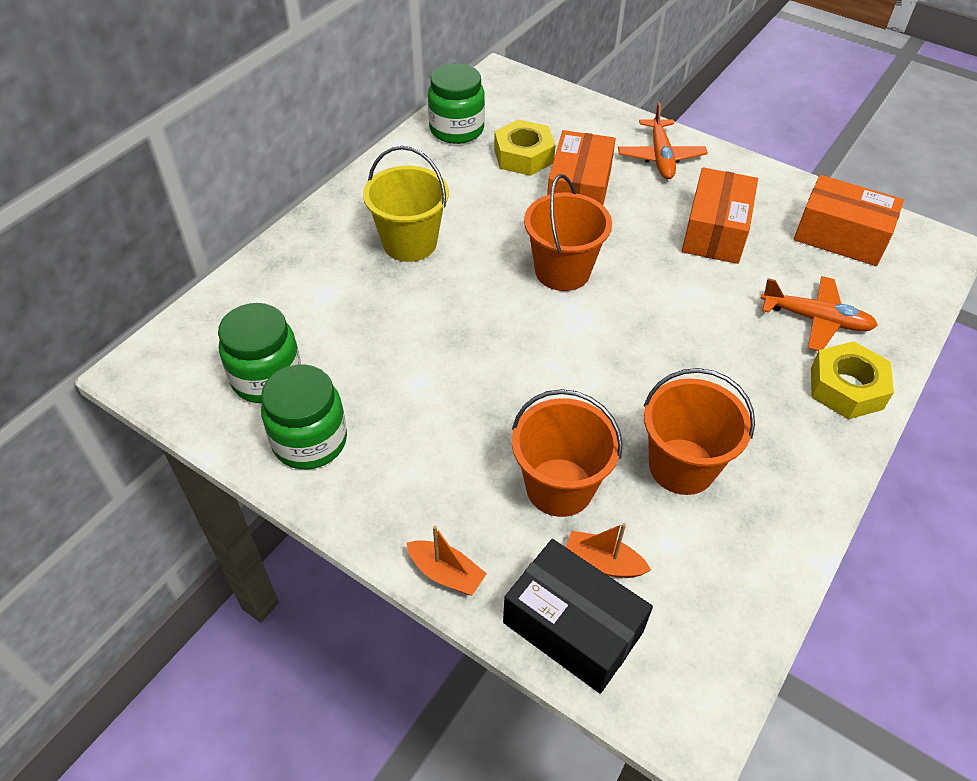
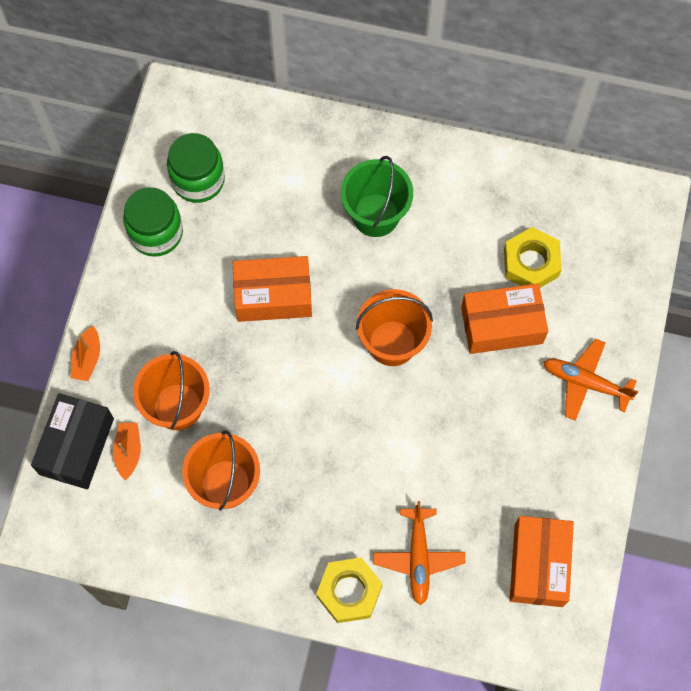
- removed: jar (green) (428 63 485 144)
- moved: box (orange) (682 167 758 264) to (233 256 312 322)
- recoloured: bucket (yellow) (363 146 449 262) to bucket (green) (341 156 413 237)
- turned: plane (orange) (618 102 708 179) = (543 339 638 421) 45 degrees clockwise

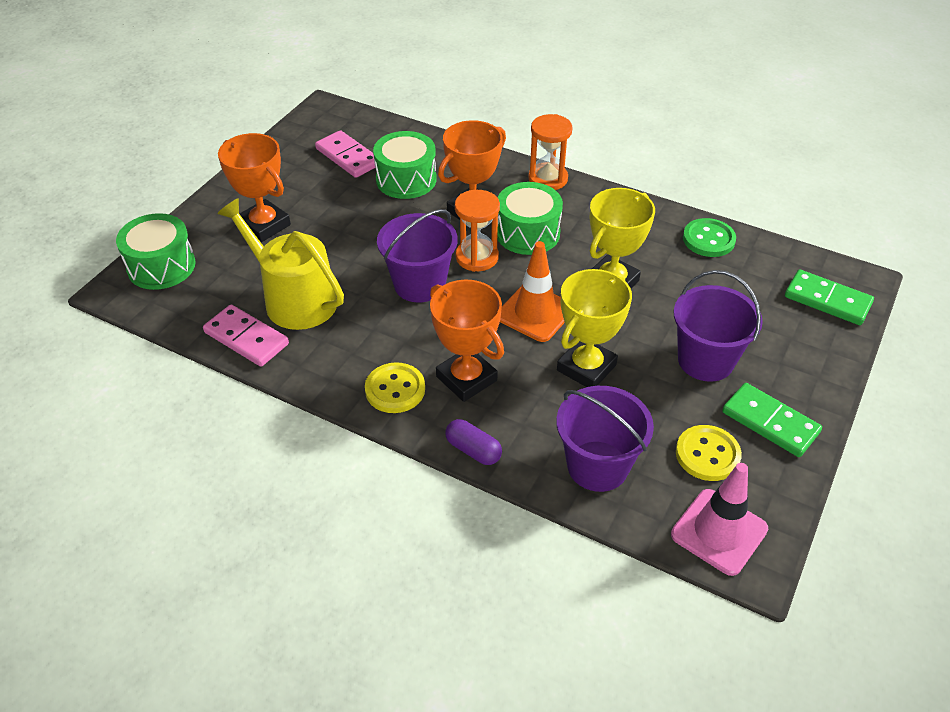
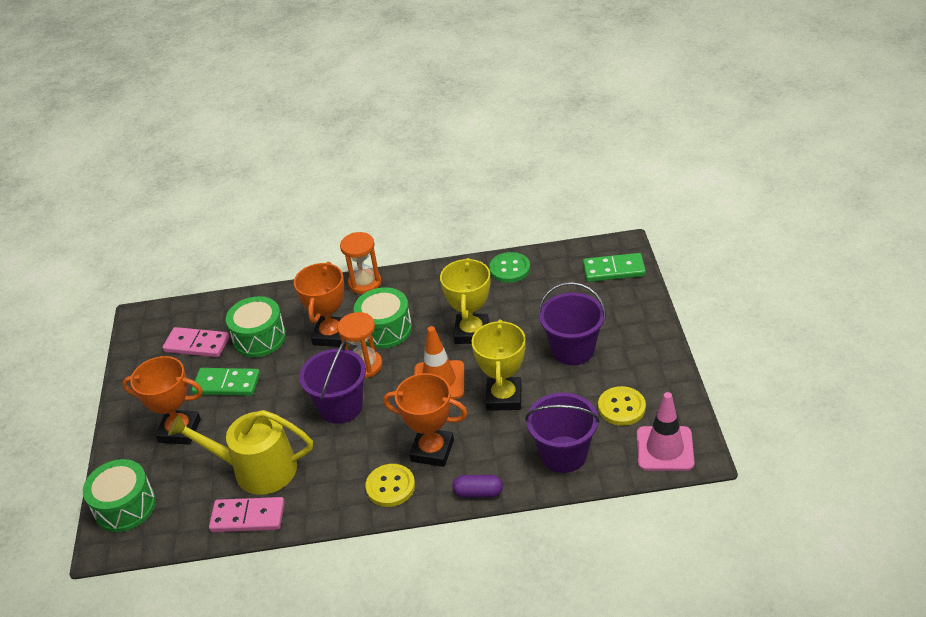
- moved: domino (green) (722 383 822 457) to (192 368 260 396)

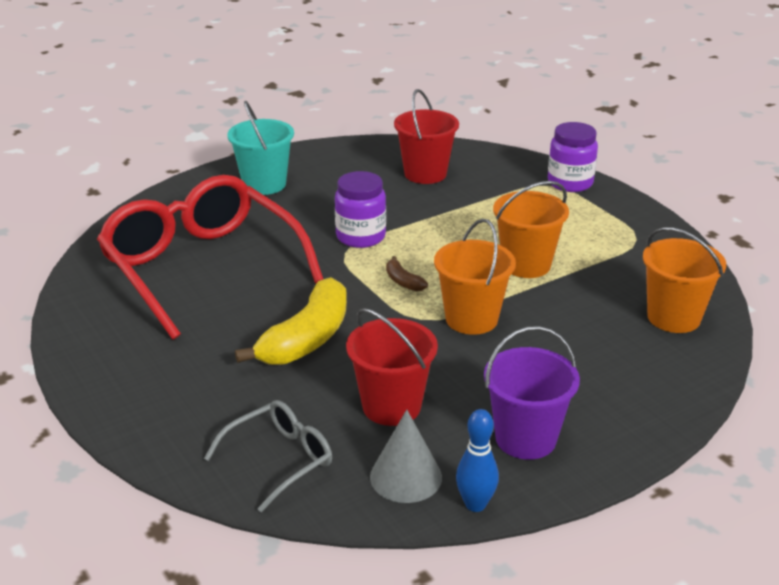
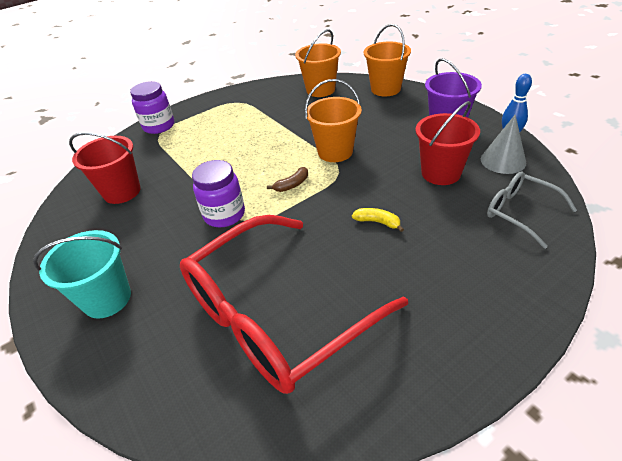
- moved: bucket (orange) (493 181 569 278) to (364 24 411 96)
- resized: banana (yellow) (235 277 347 365) = (352 208 404 232) x0.44

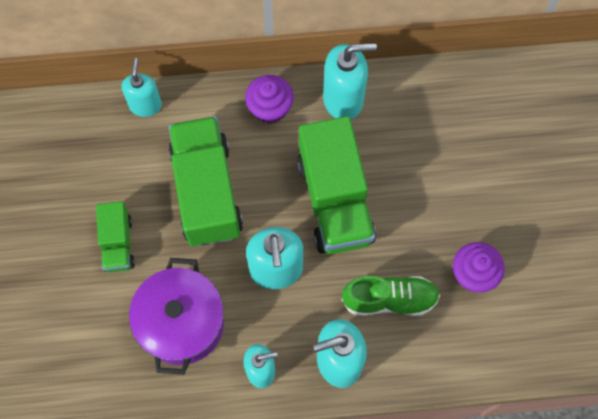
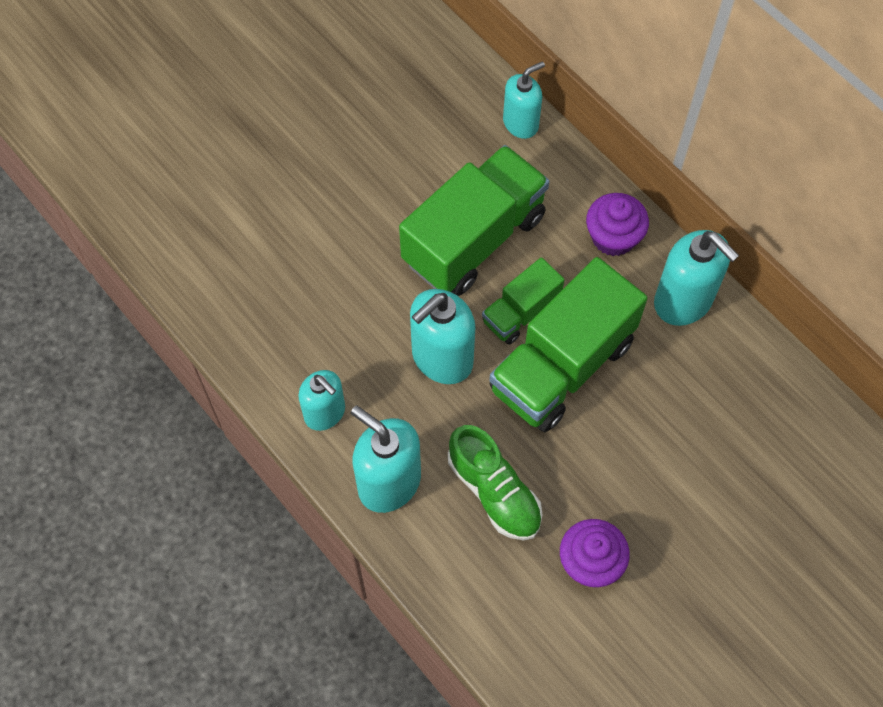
- removed: pot (purple) (129 258 224 375)
- moved: truck (green) (96 201 135 272) to (482 257 565 345)

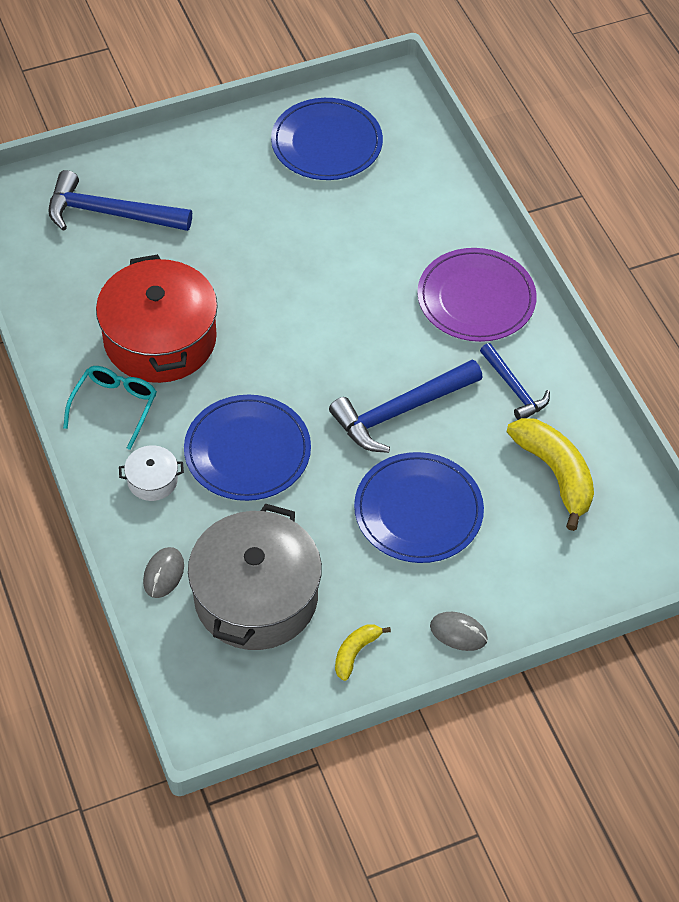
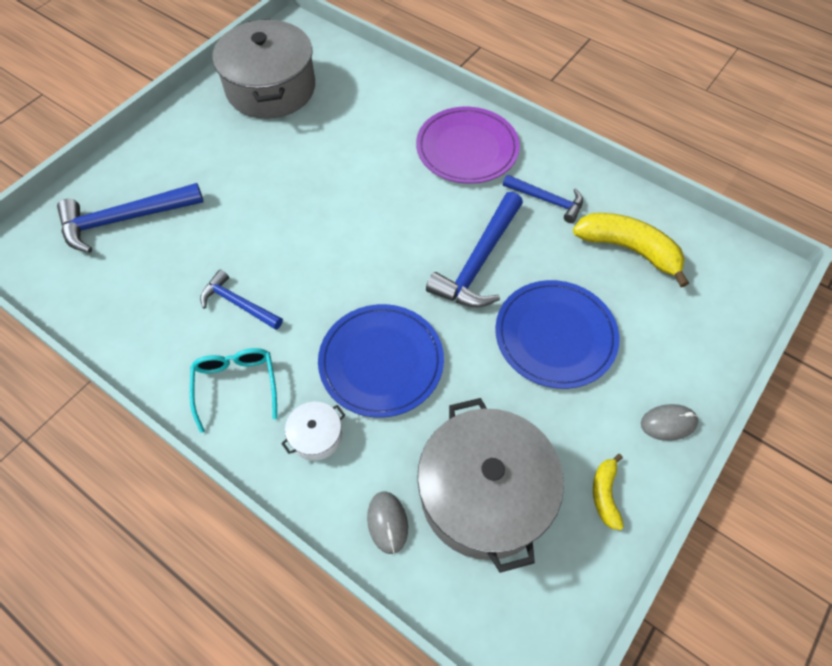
- replaced: pot (red) (96 254 218 383) to hammer (blue) (200 269 283 330)
- replaced: plate (blue) (271 98 383 180) to pot (grey) (212 19 315 119)

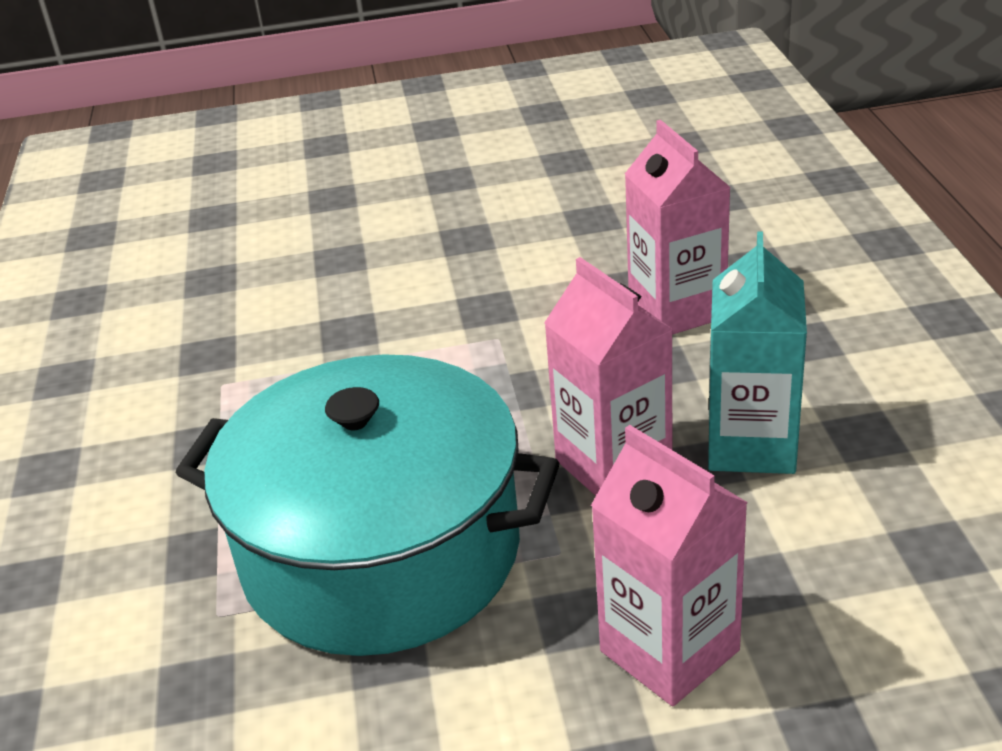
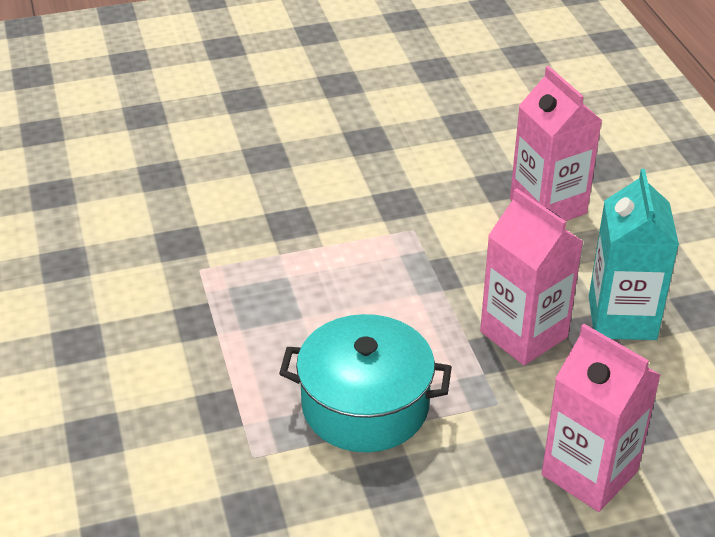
- resized: pot (turquoise) (176 354 559 656) = (279 314 452 452) x0.61

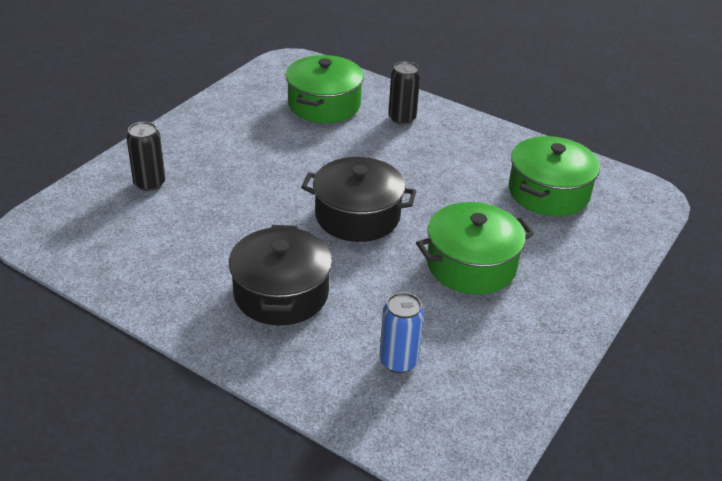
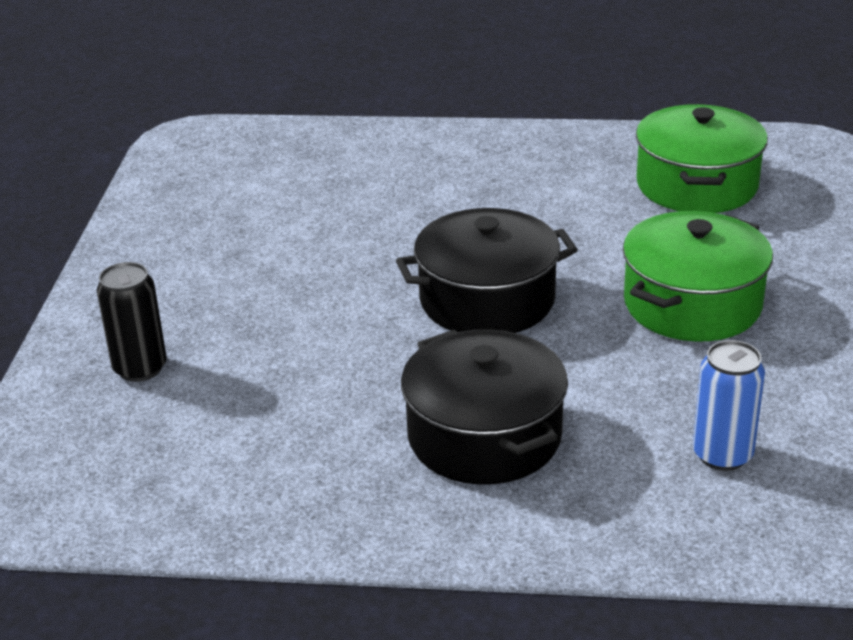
- removed: pot (green) (285 55 364 123)
- removed: can (black) (388 61 421 125)

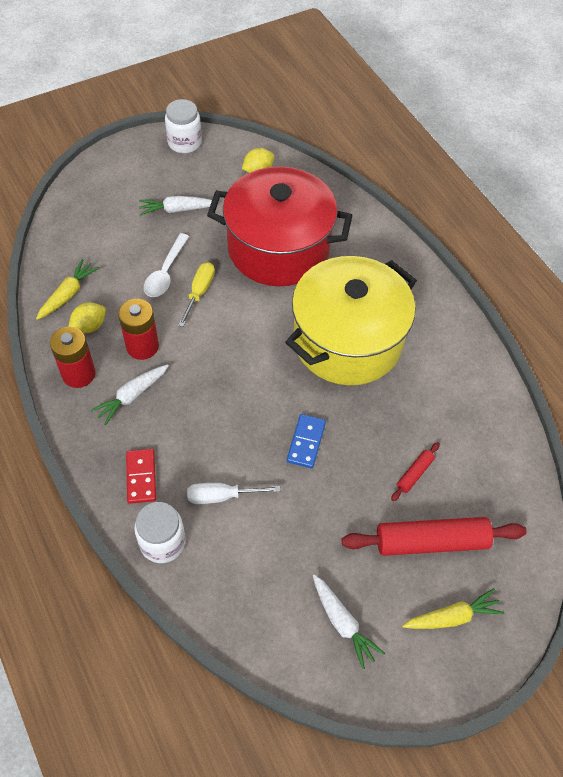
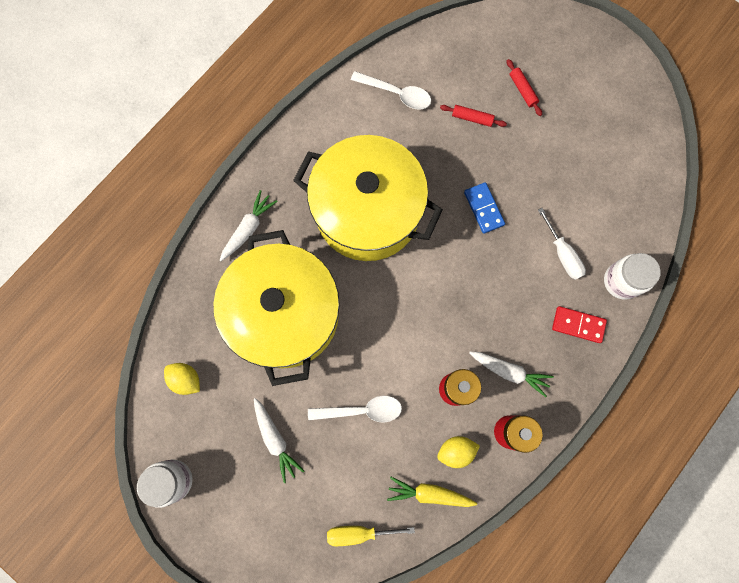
- removed: carrot (yellow) (402 588 505 629)
- added: spoon (white) (351 71 431 110)
- moved: screwdriver (yellow) (178 262 215 327) to (327 526 415 546)
- moved: carrot (white) (313 574 385 669) to (219 190 278 261)
- recoloured: pot (red) (207 166 352 287) to pot (yellow) (214 230 340 386)
- turned: lemon (yellow) (68 302 106 333) = (437 436 480 468) 45 degrees counterclockwise
- turned: domino (red) (126 449 156 504) = (552 306 607 343) 45 degrees clockwise
- turned: domino (blue) (287 414 326 468) = (464 182 505 234) 75 degrees clockwise
- resized: rolling pin (red) (342 517 527 556) = (507 59 542 116) x0.46

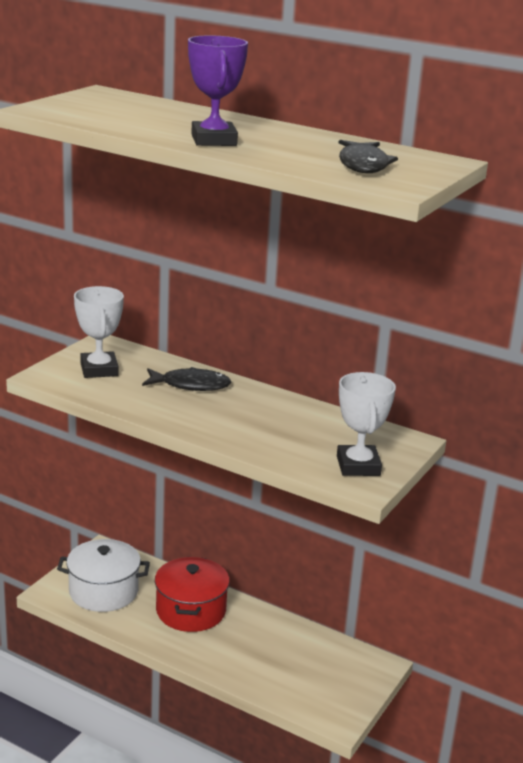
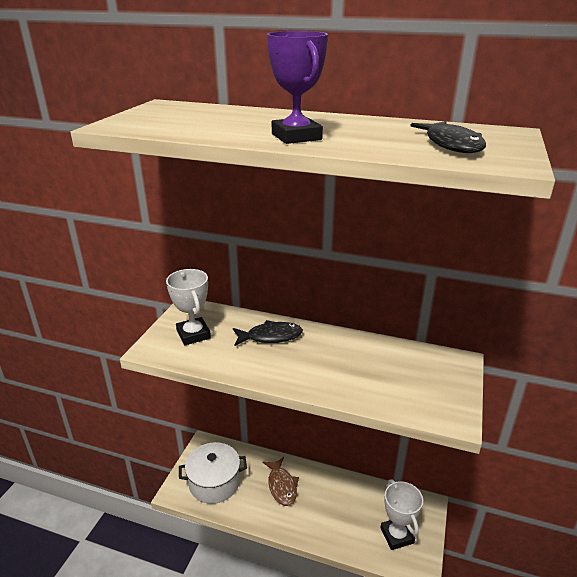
- moved: trophy (white) (337 372 396 476) to (380 479 423 550)
- replaced: pot (red) (155 557 230 632) to fish (brown) (263 457 299 506)

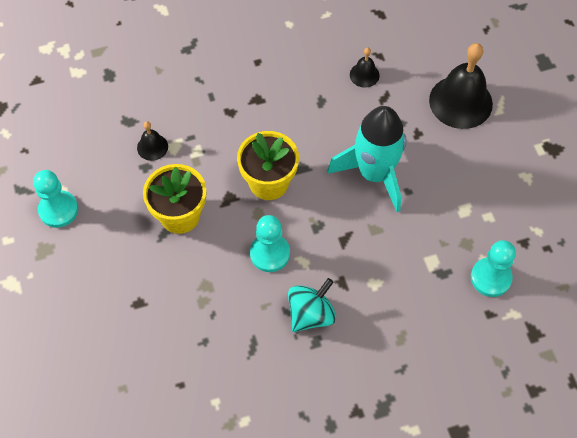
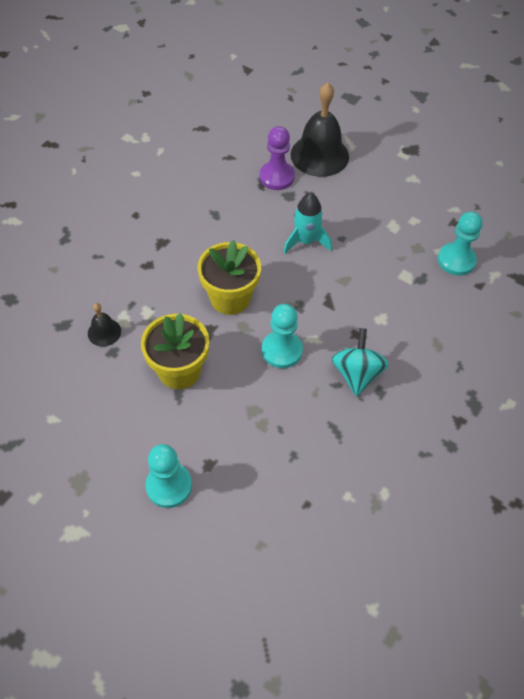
- removed: bell (black) (350 47 380 88)
- added: pawn (purple) (260 126 295 190)
- moved: pawn (turquoise) (33 170 78 228) to (146 444 192 508)
- resized: rocket (turquoise) (327 106 407 212) = (283 193 332 254) x0.60

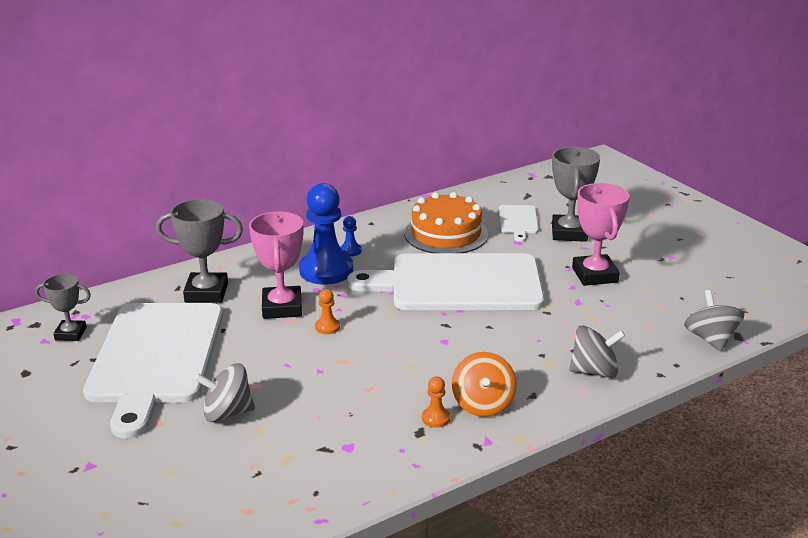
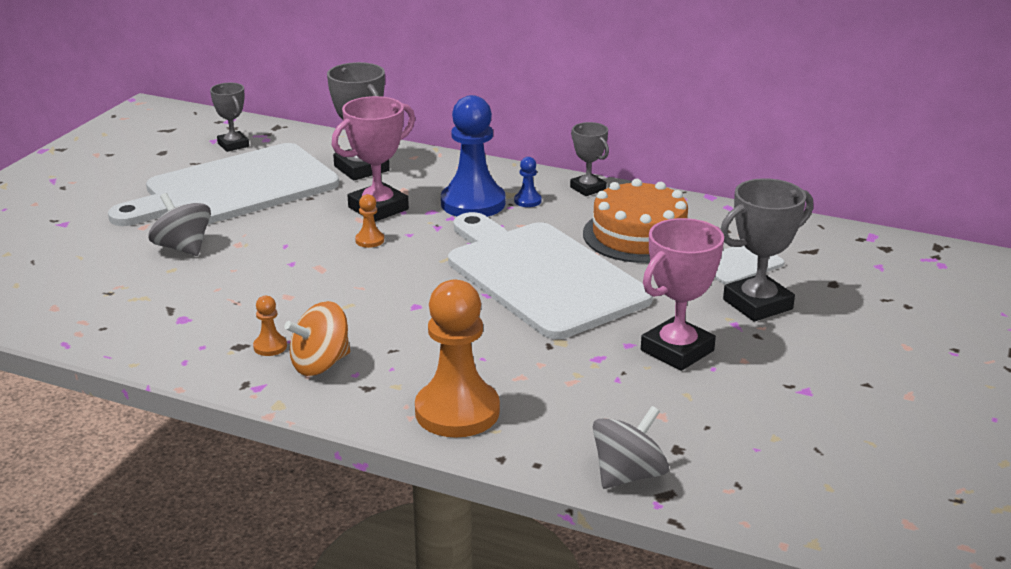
- added: trophy (grey) (570 122 609 196)
- replaced: spinning top (grey) (569 326 625 378) to pawn (orange) (415 280 500 438)

